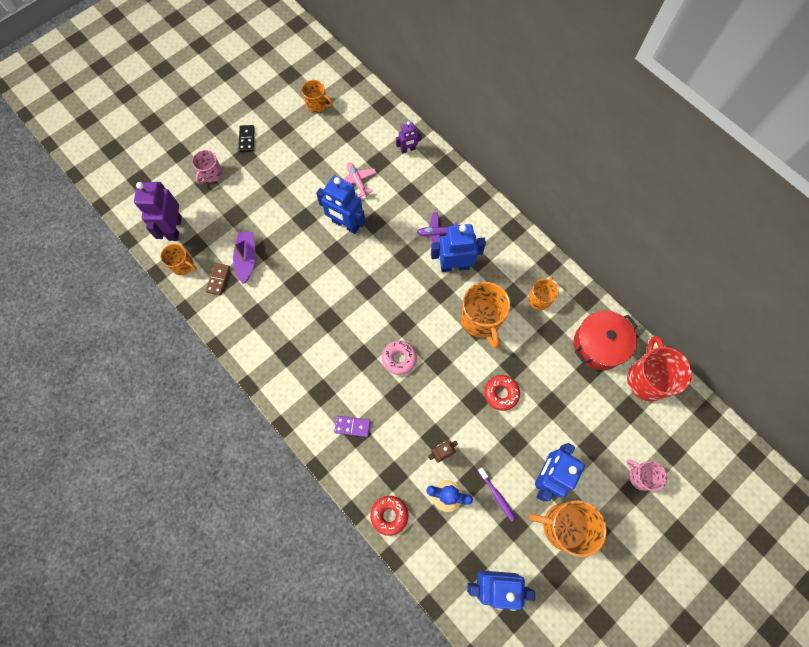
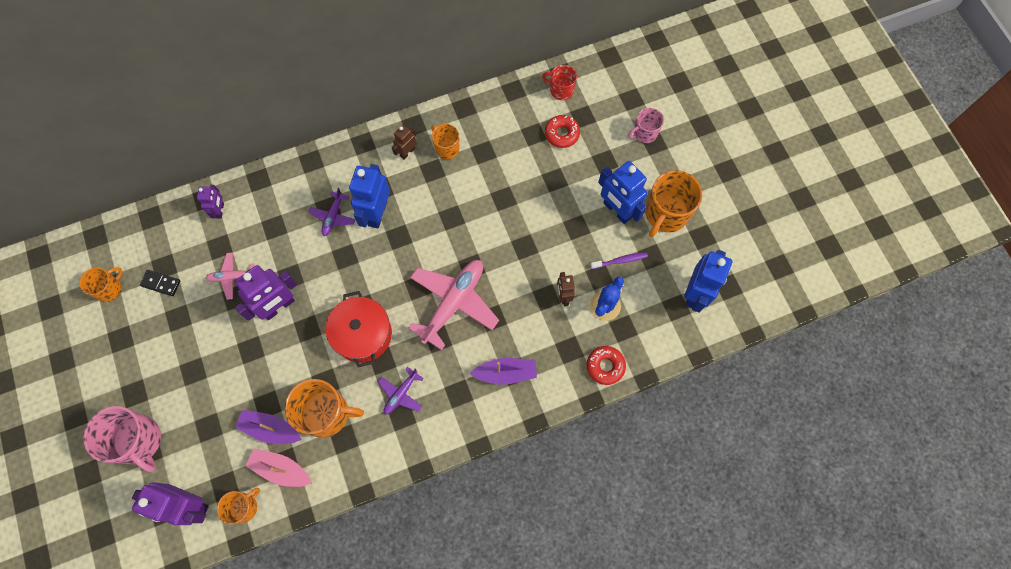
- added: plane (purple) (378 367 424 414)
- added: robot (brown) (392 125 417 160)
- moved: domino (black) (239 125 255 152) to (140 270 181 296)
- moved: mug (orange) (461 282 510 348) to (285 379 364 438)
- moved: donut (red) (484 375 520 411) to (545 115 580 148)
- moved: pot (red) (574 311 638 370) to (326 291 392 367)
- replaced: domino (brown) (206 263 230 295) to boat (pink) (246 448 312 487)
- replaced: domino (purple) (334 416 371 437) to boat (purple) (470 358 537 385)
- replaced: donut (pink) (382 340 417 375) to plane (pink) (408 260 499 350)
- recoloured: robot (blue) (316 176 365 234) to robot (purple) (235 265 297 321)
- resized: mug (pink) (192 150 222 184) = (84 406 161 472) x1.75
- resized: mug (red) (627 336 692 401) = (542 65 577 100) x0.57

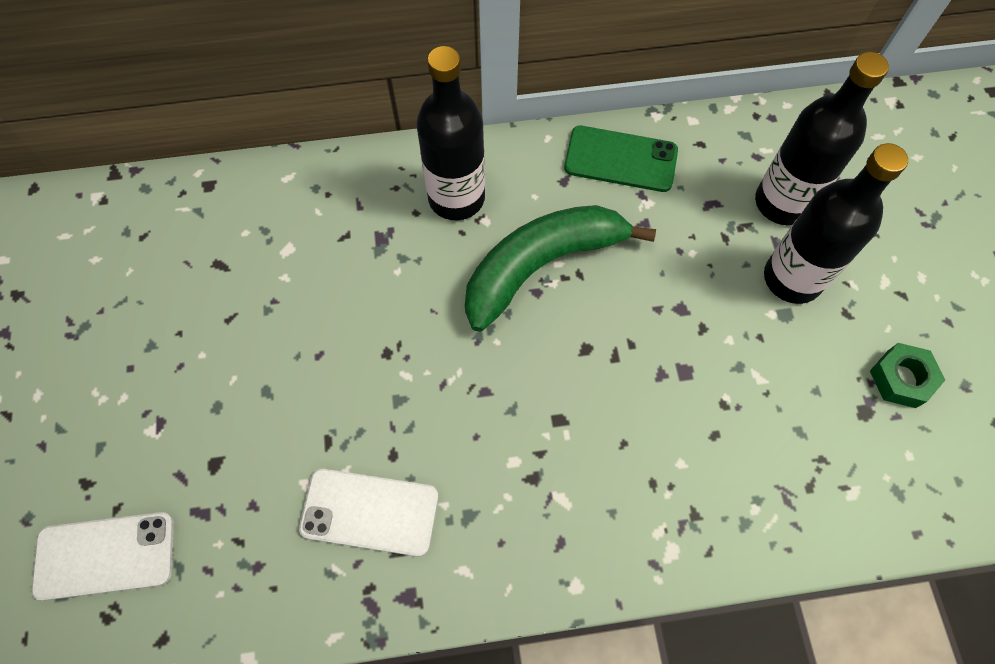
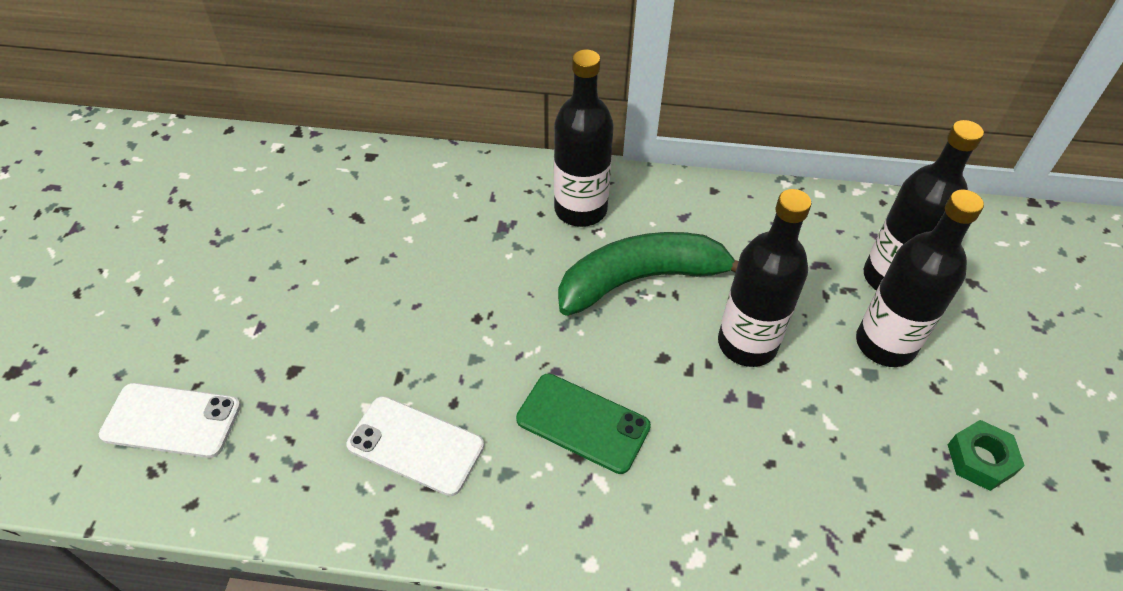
- added: bottle (black) (718 189 811 367)
- moved: phone (green) (564 126 678 192) to (516 373 651 474)

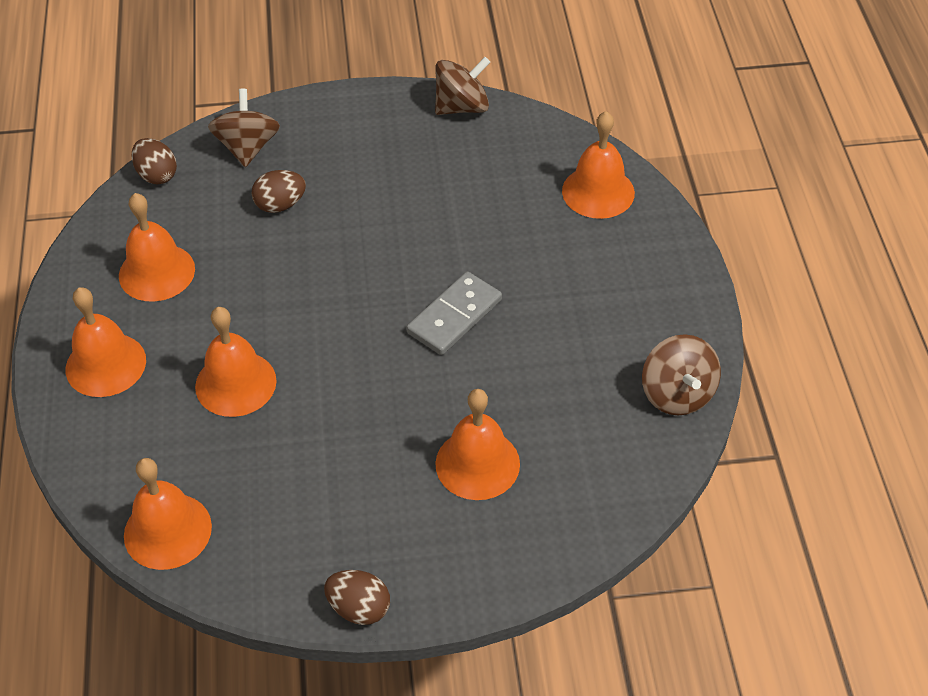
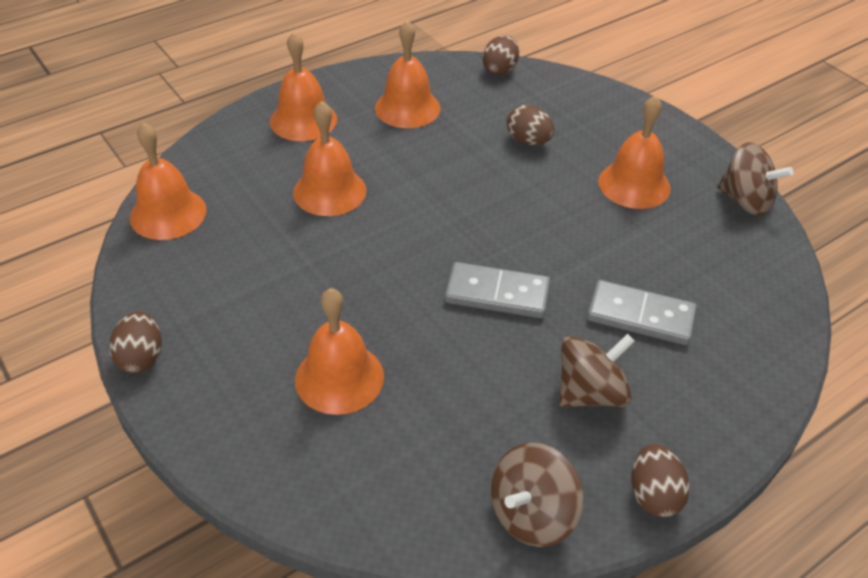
- added: domino (grey) (587 280 697 345)
- added: egg (brown) (631 444 690 517)
- moved: spinning top (brown) (208 89 280 167) to (559 334 635 407)
- moved: bell (orange) (562 111 635 219) to (598 95 671 209)

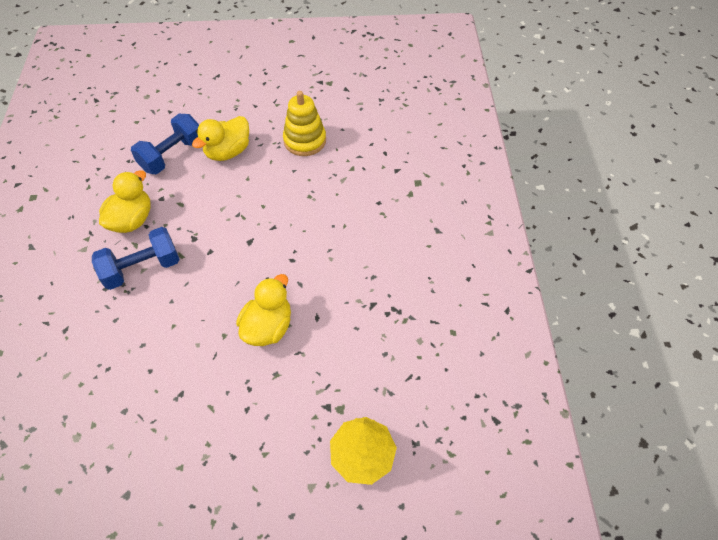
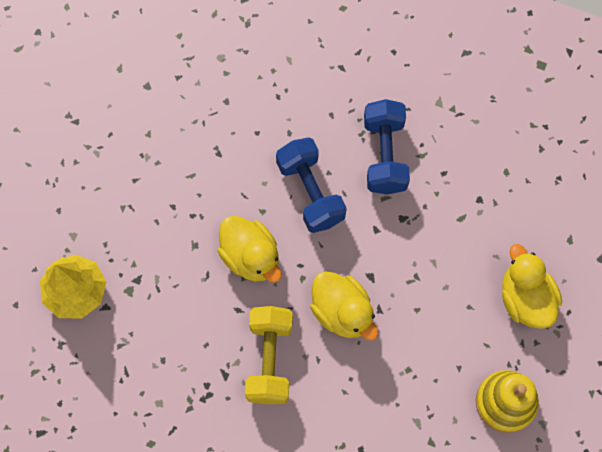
- added: dumbbell (yellow) (245 306 293 404)
- moved: duck (yellow) (99 170 150 233) to (310 271 378 341)
- moved: dumbbell (blue) (131 114 199 174) to (276 137 347 233)

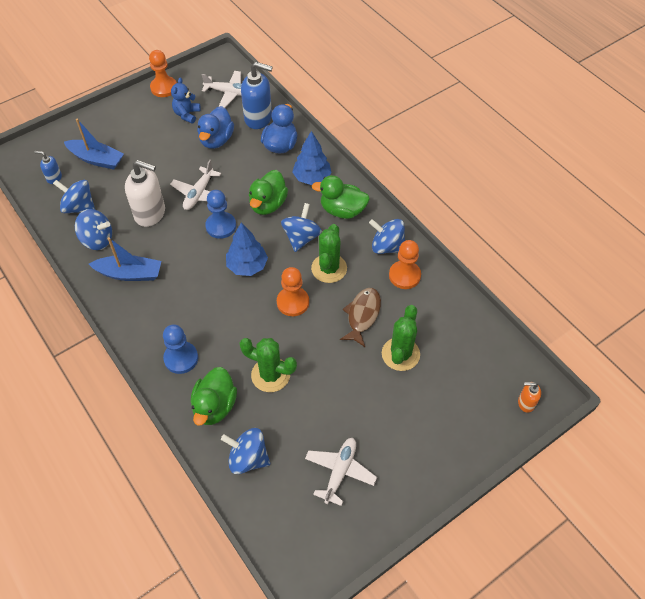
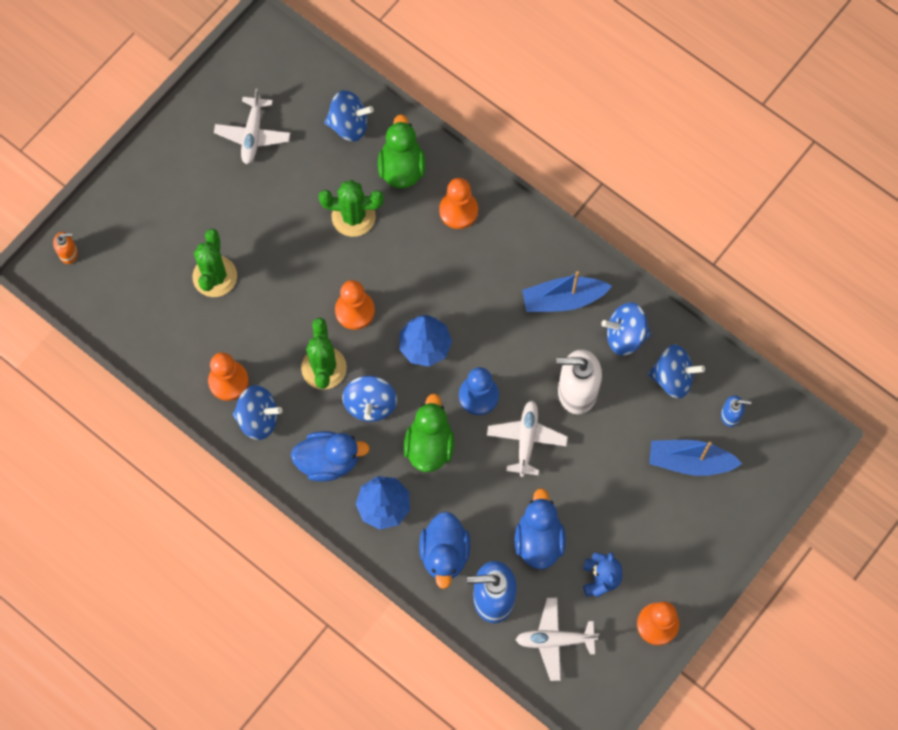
- removed: fish (brown) (340 288 381 347)
- recoloured: pawn (blue) (163 324 198 374) to pawn (orange) (439 178 478 229)
- recoloured: duck (green) (312 175 370 219) to duck (blue) (291 431 370 481)

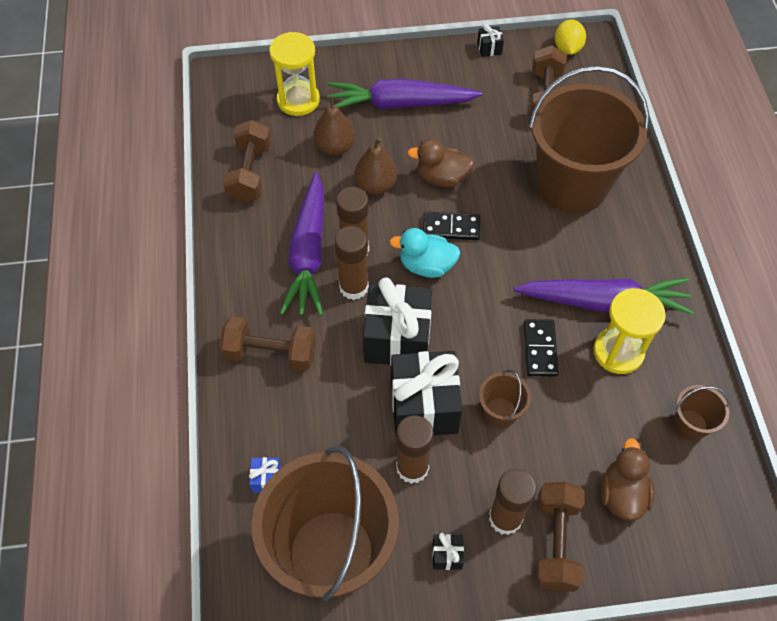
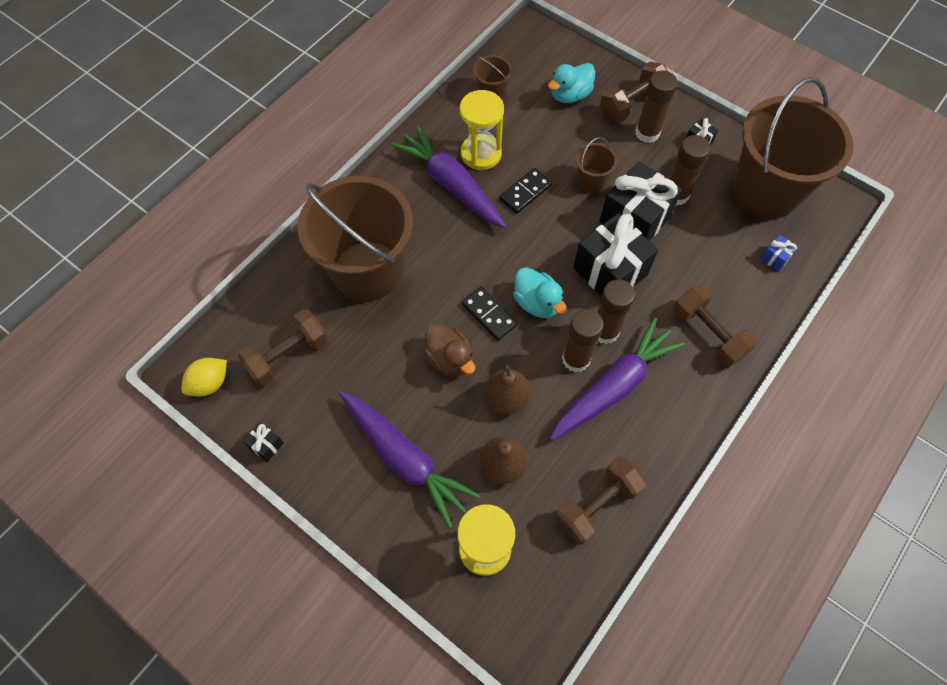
- recoloured: duck (brown) (601 438 654 521) to duck (turquoise) (548 63 595 103)

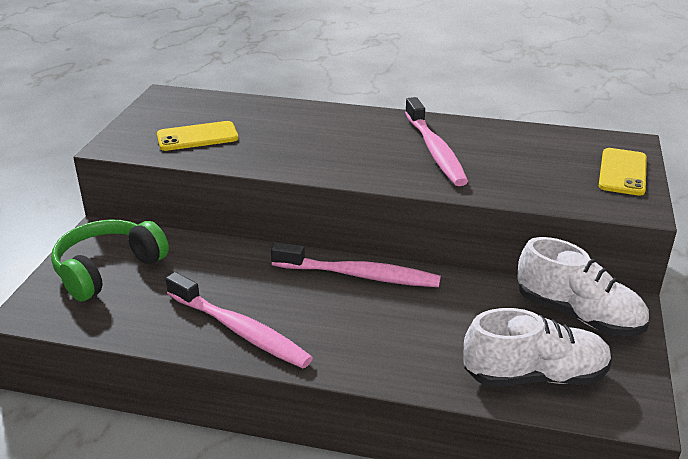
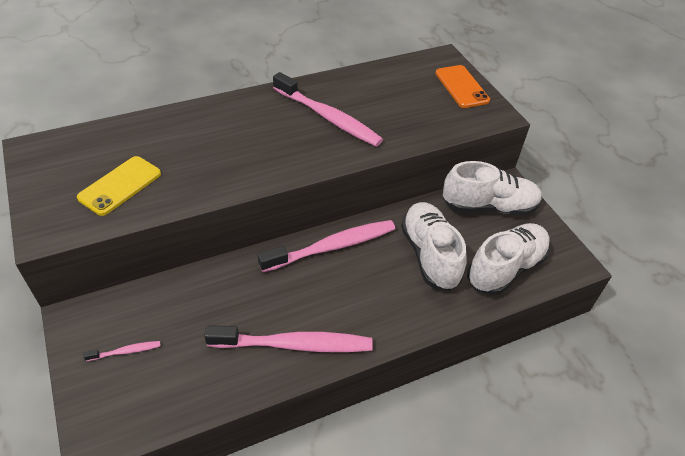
- added: shoe (white) (401 202 467 291)
- replaced: headphones (green) (51 219 169 301) to toothbrush (pink) (83 341 161 361)
- recoloured: phone (yellow) (599 148 647 196) to phone (orange) (435 65 490 108)

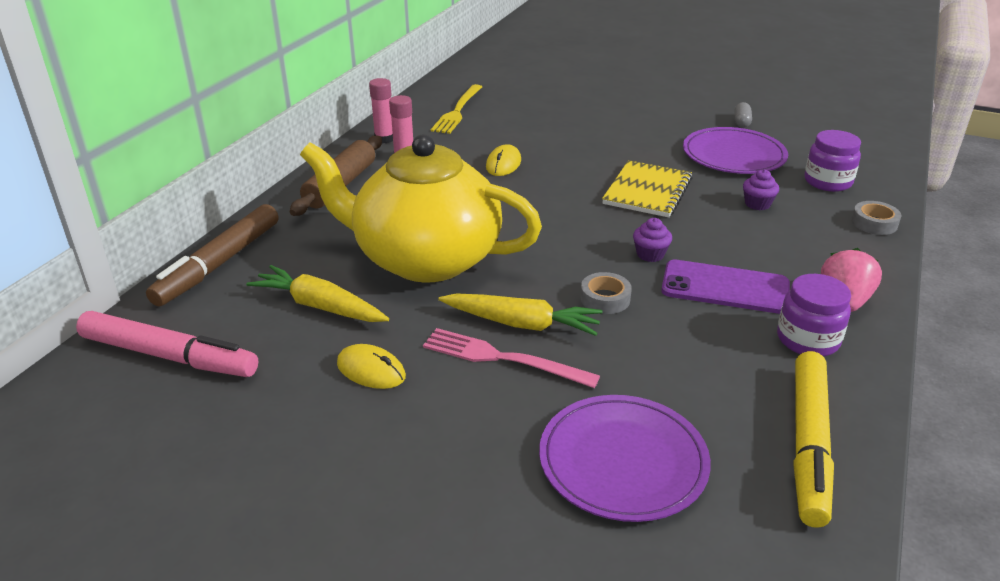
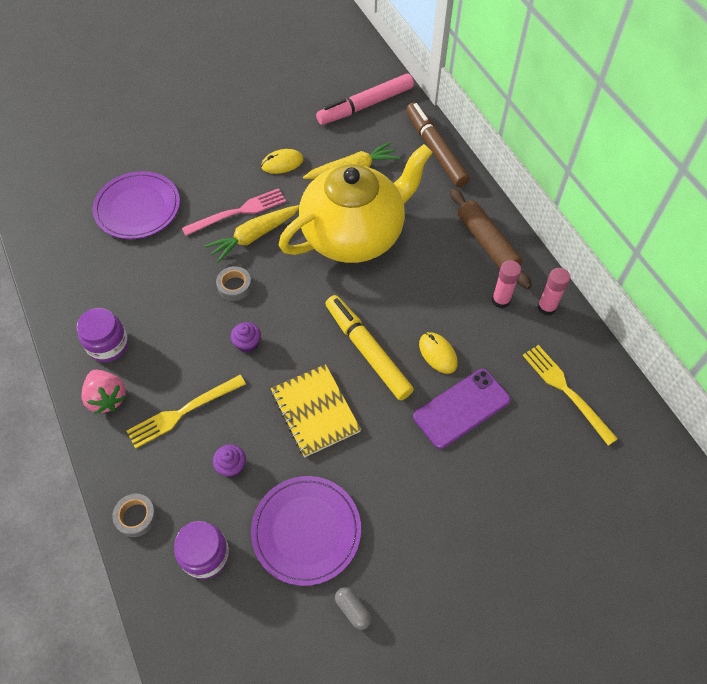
- added: fork (yellow) (127 375 246 449)
- moved: phone (purple) (661 260 790 314) to (413 369 511 449)
- moved: marker (yellow) (794 351 834 528) to (325 295 414 400)

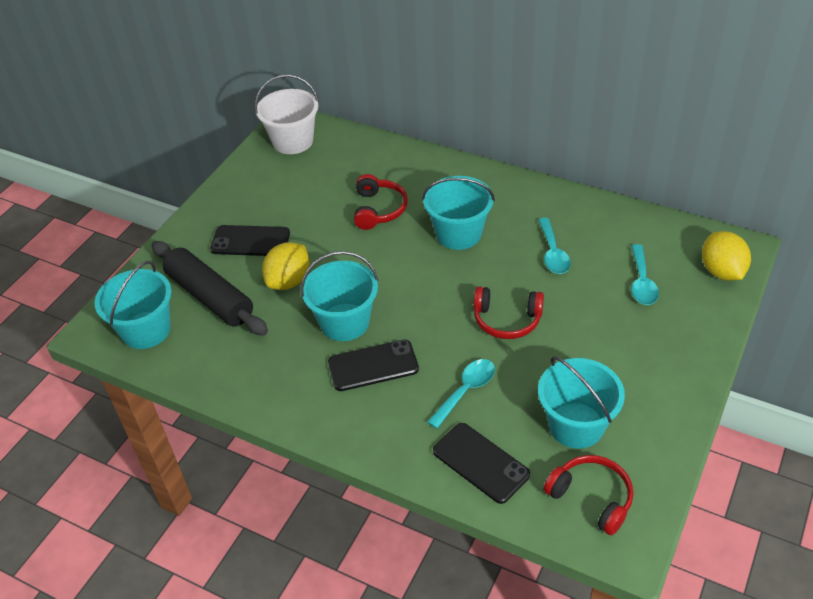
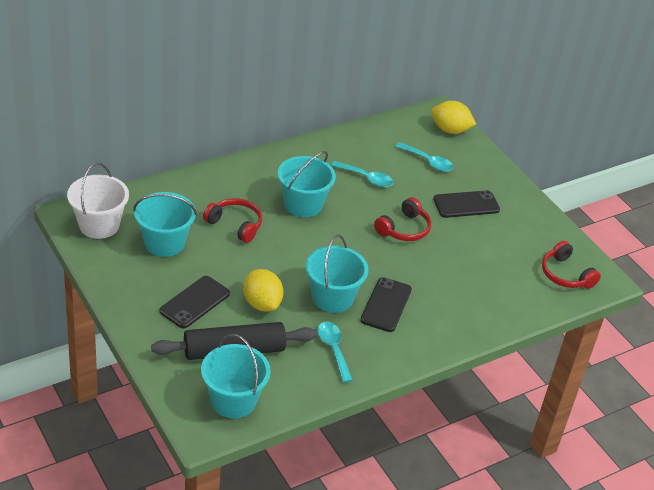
- moved: spoon (turquoise) (427 359 495 429) to (317 322 353 383)
- moved: phone (black) (433 423 530 504) to (433 190 500 218)
- moved: bucket (turquoise) (538 357 625 449) to (133 192 197 257)
- turned: headphones (red) (544 455 633 535) = (542 241 601 289) 105 degrees counterclockwise

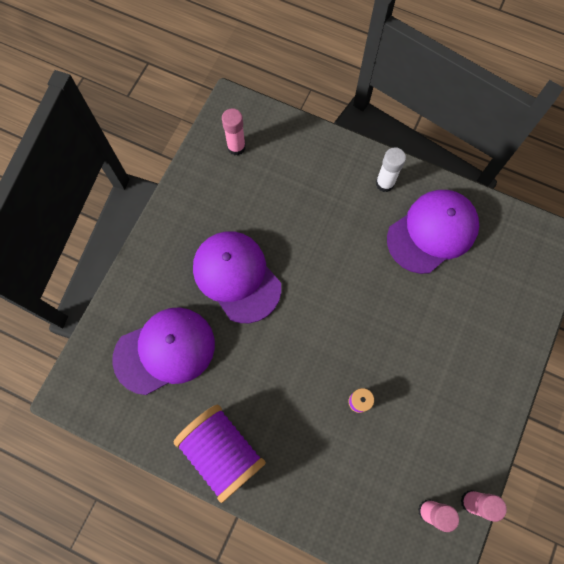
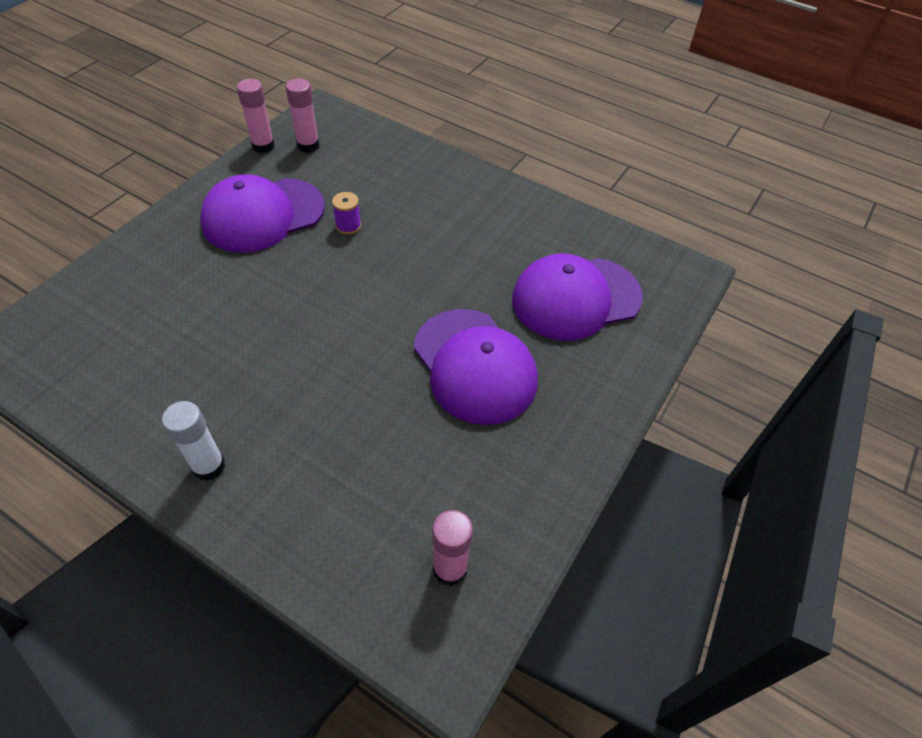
- removed: spool (purple) (174 405 266 503)
- moved: cap (purple) (387 190 479 274) to (200 174 325 253)

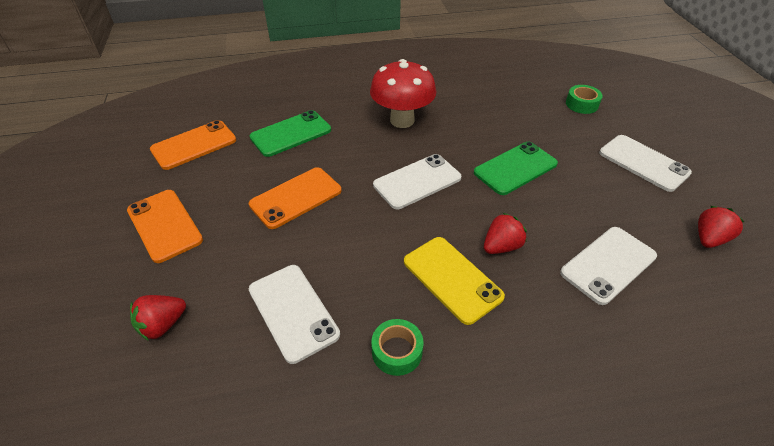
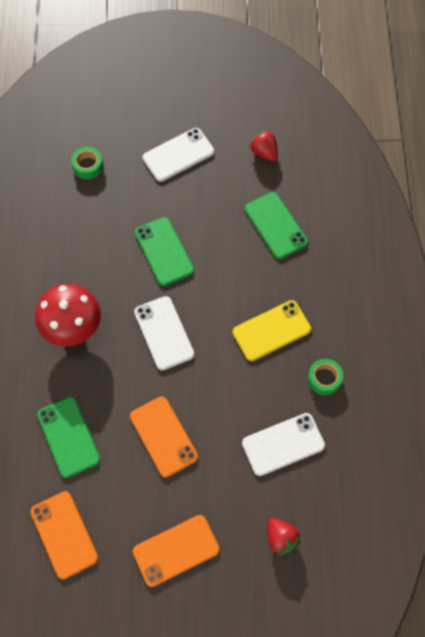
- removed: strawberry (red) (484 213 527 254)
- recoloured: phone (white) (560 227 657 305) to phone (green) (245 192 308 259)

